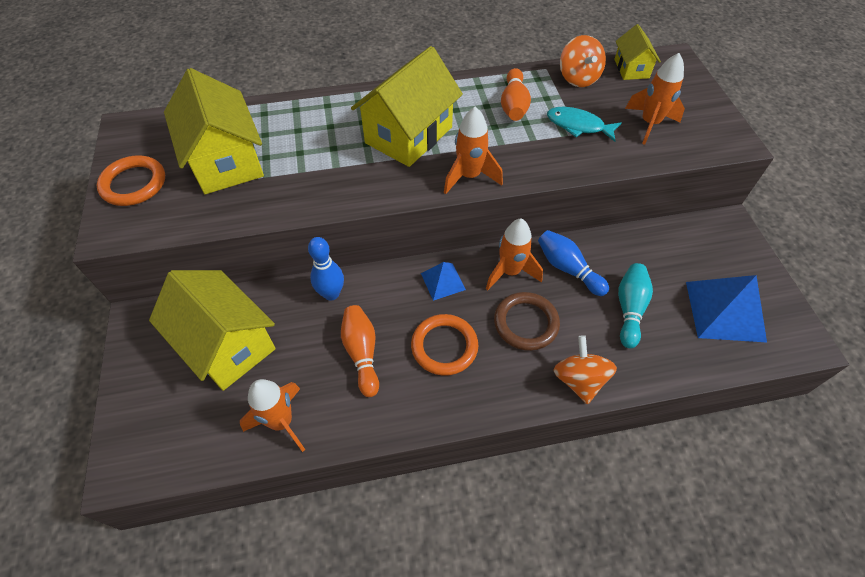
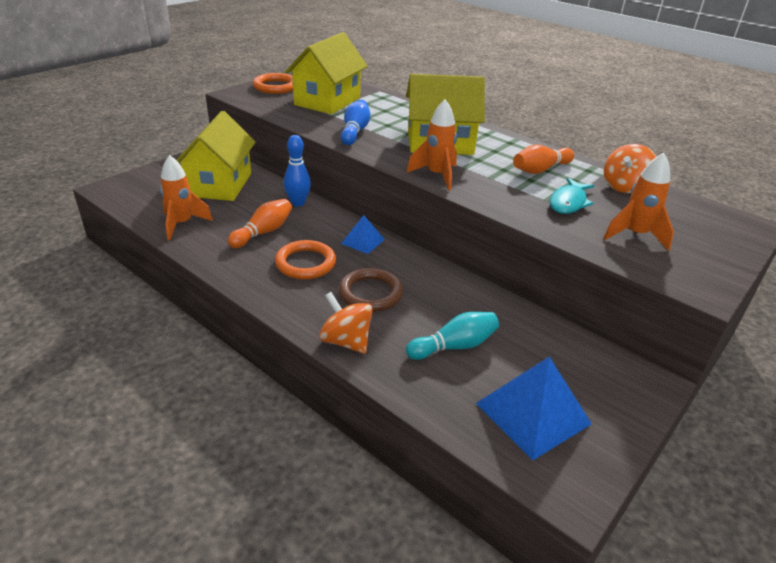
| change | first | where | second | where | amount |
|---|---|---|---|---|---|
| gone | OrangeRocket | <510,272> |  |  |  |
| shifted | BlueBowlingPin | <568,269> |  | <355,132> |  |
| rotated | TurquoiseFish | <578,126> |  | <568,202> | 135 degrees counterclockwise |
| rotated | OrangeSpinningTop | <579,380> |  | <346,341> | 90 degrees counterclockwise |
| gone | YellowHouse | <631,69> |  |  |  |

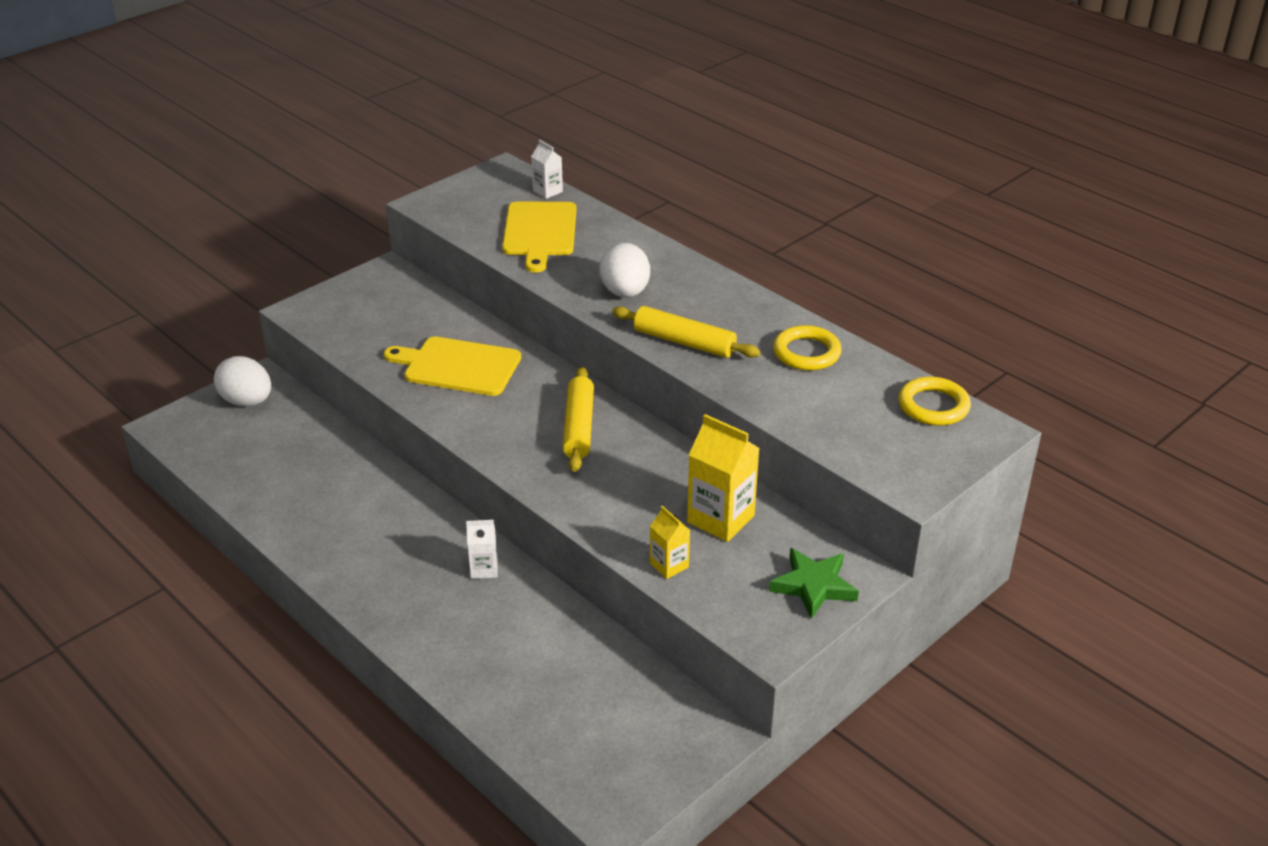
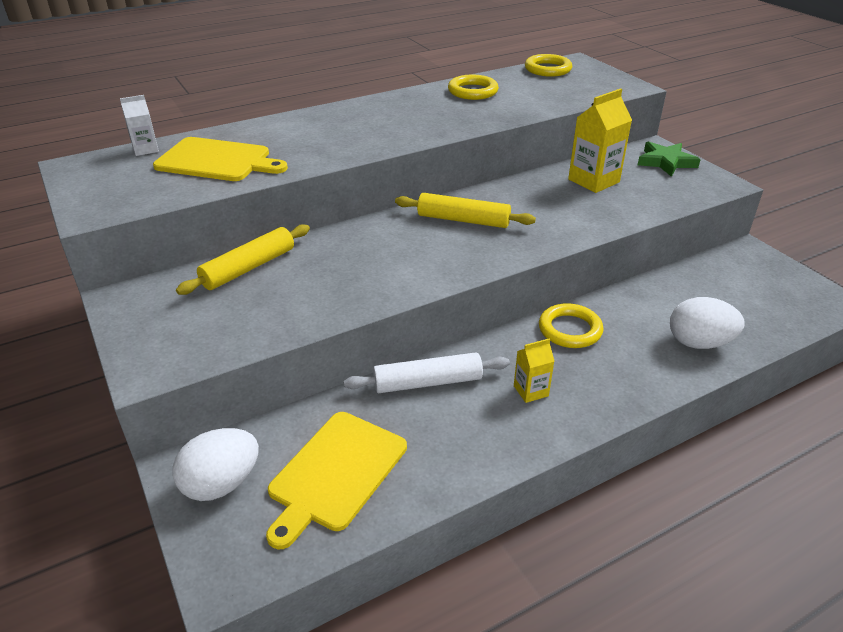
| change | first | where | second | where | amount |
|---|---|---|---|---|---|
| shifted | YellowCuttingBoard | <458,366> |  | <335,473> |  |
| swapped | WhiteCarton | <484,569> | YellowRing | <570,330> |  |
| shifted | WhiteEgg | <625,292> |  | <699,343> |  |
| shifted | YellowRollingPin | <684,342> |  | <248,268> |  |
| shifted | YellowCarton | <669,565> |  | <531,391> |  |
| new |  |  | WhiteRollingPin | <427,382> |  |

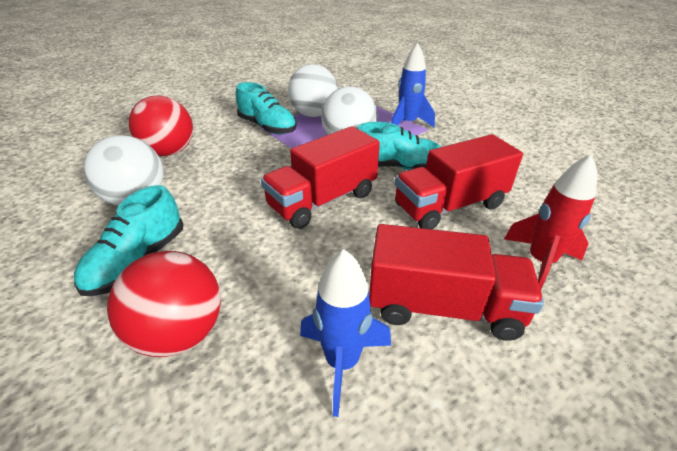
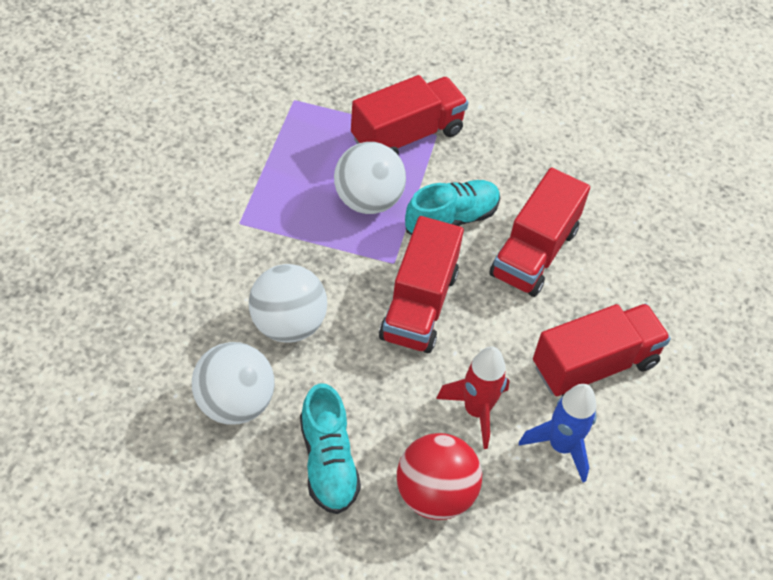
| change | first | where | second | where | amount |
|---|---|---|---|---|---|
| gone | RedBall | <170,152> |  |  |  |
| gone | TurquoiseShoe | <267,127> |  |  |  |
| shifted | WhiteBall | <313,114> |  | <288,324> |  |
| swapped | BlueRocket | <407,124> | RedTruck | <407,135> |  |
| shifted | RedRocket | <540,261> |  | <476,411> |  |

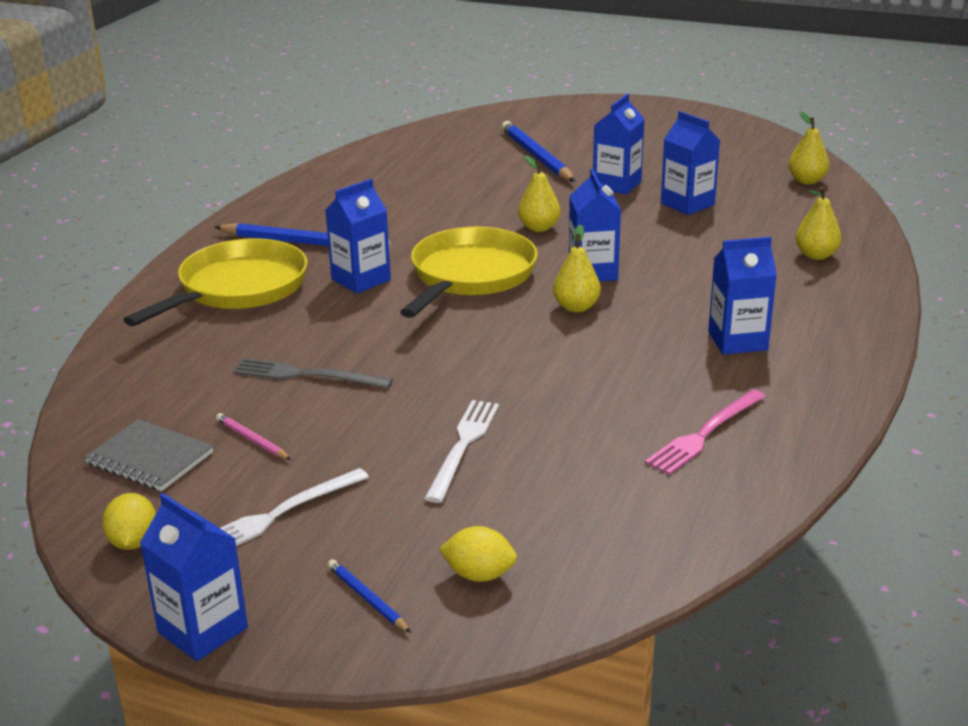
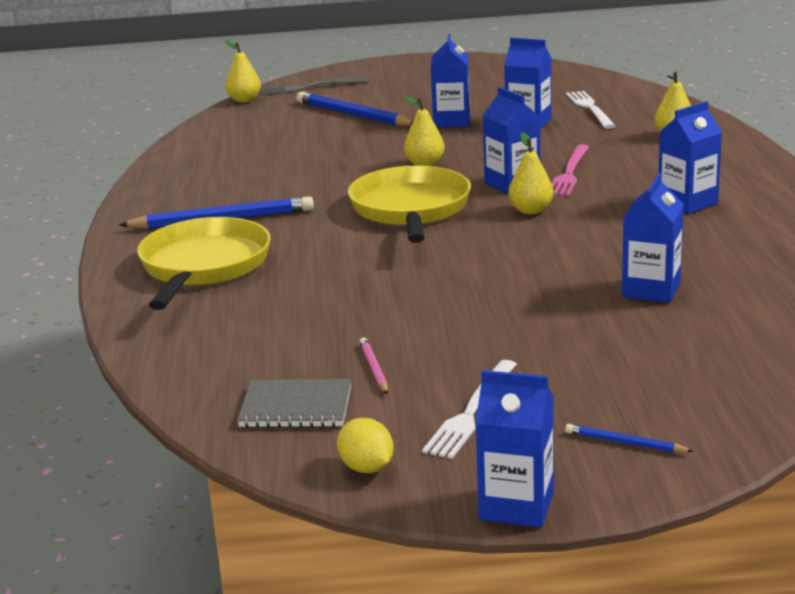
| change | first | where | second | where | amount |
|---|---|---|---|---|---|
| rotated | PinkPencil | <252,440> |  | <374,368> | 60 degrees clockwise |
| shifted | GreyFork | <306,375> |  | <310,87> |  |
| shifted | BlueCarton | <361,280> |  | <651,290> |  |
| shifted | WhiteFork | <463,446> |  | <590,108> |  |
| gone | YellowLemon | <479,575> |  |  |  |
| shifted | PinkFork | <705,434> |  | <569,173> |  |
| shifted | YellowPear | <806,181> |  | <244,100> |  |

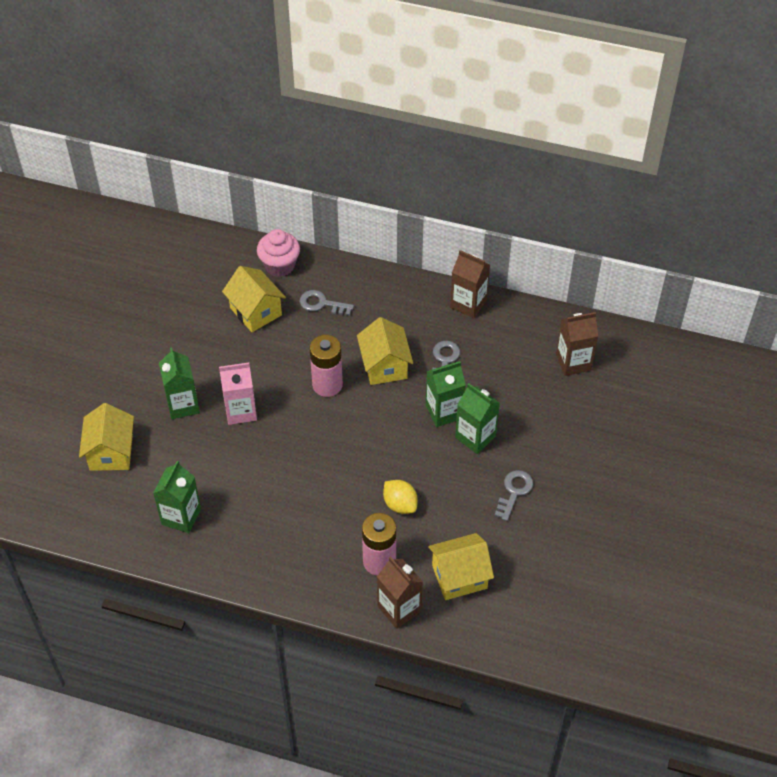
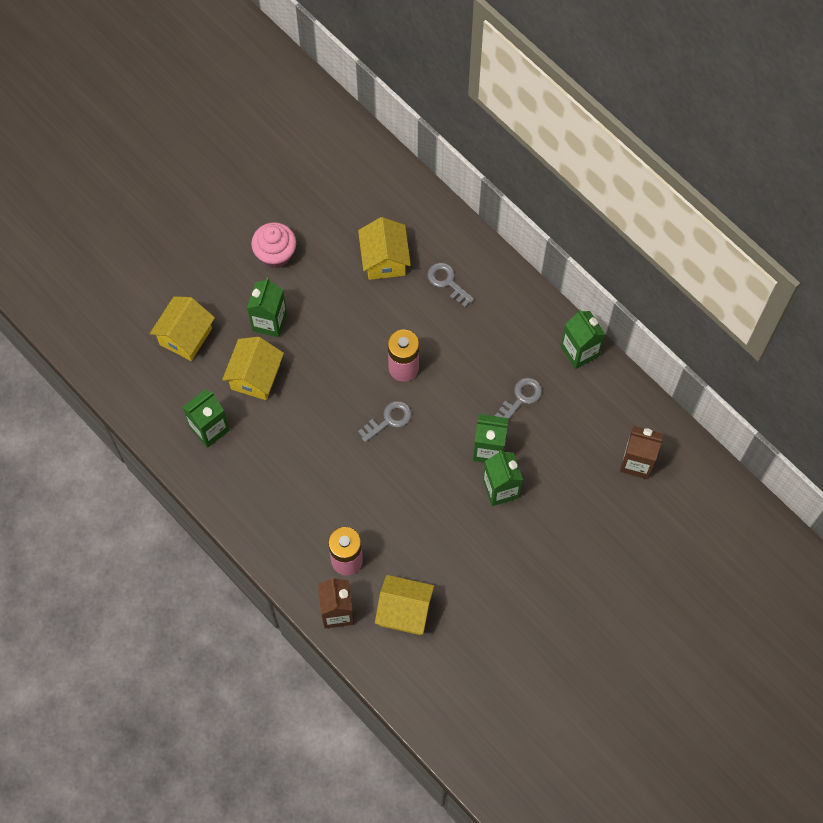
| change | first | where | second | where | amount |
|---|---|---|---|---|---|
| gone | PinkCarton | <241,411> |  |  |  |
| shifted | PinkCupcake | <280,265> |  | <275,254> |  |
| shifted | YellowHouse | <384,366> |  | <255,377> |  |
| gone | YellowLemon | <400,504> |  |  |  |
| repainted | BrownCarton | <468,304> | GreenCarton | <579,351> |  |
| shifted | GreyKey | <514,492> |  | <389,420> |  |

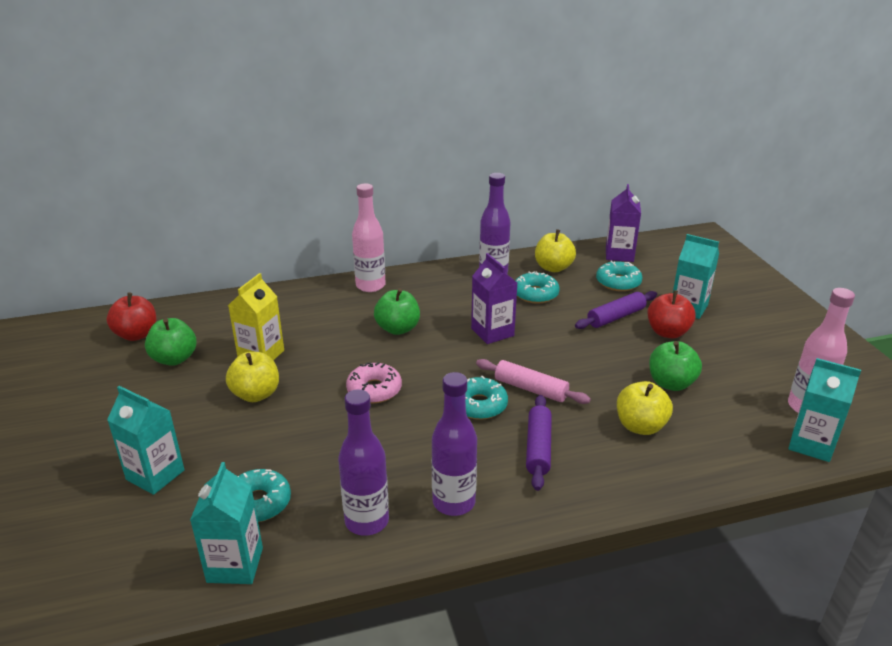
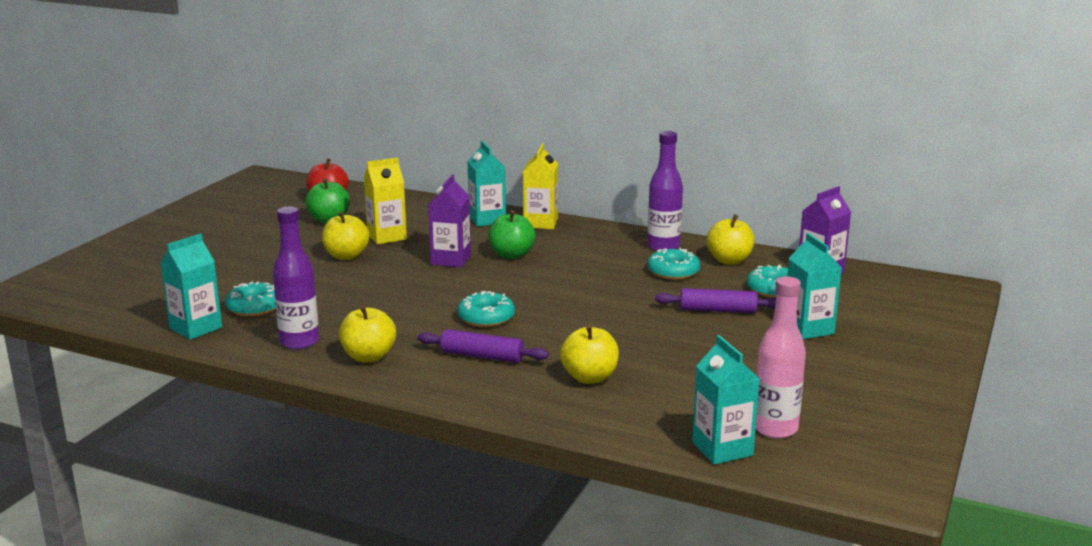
| change | first | where | second | where | amount |
|---|---|---|---|---|---|
| shifted | TurquoiseCarton | <155,475> |  | <487,220> |  |
| gone | PinkDonut | <374,390> |  |  |  |
| swapped | PinkBottle | <370,286> | YellowCarton | <540,223> |  |
| swapped | PurpleBottle | <454,502> | YellowApple | <368,357> |  |
| shifted | PurpleCarton | <492,332> |  | <451,260> |  |
| gone | PinkRollingPin | <530,389> |  |  |  |
| rotated | PurpleRollingPin | <538,448> |  | <482,356> | 60 degrees clockwise |
| gone | RedApple | <667,332> |  |  |  |
| gone | GreenApple | <671,383> |  |  |  |

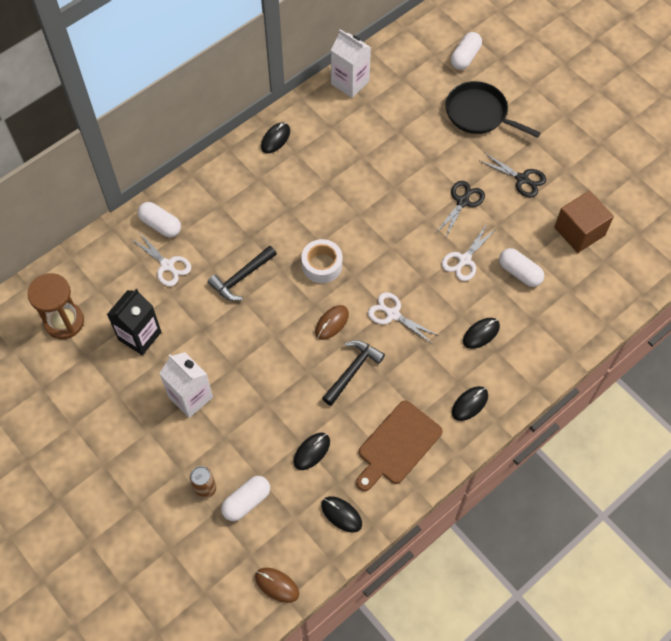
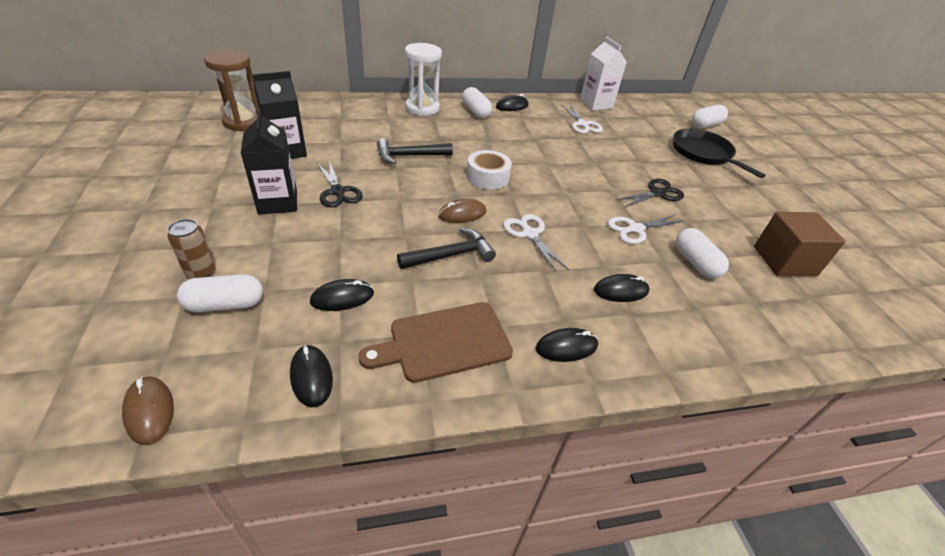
| change | first | where | second | where | amount |
|---|---|---|---|---|---|
| shifted | WhiteScissors | <167,265> |  | <582,124> |  |
| shifted | WhiteCapsule | <160,225> |  | <475,111> |  |
| repainted | WhiteCarton | <190,397> | BlackCarton | <278,202> |  |
| shifted | BlackScissors | <522,179> |  | <338,191> |  |
| new |  |  | WhiteHourglass | <422,108> |  |

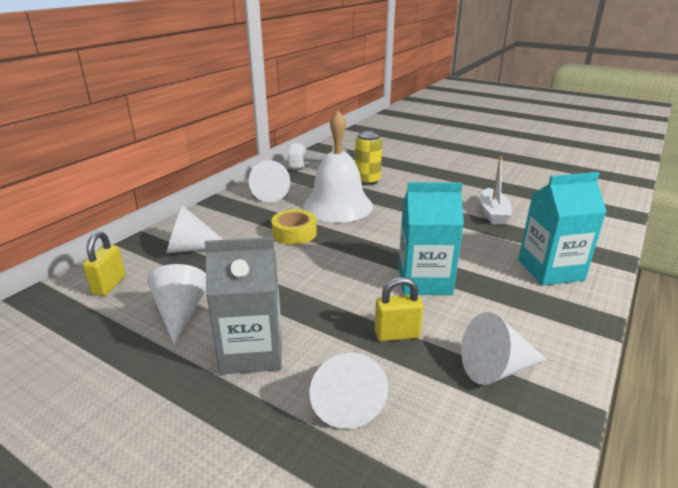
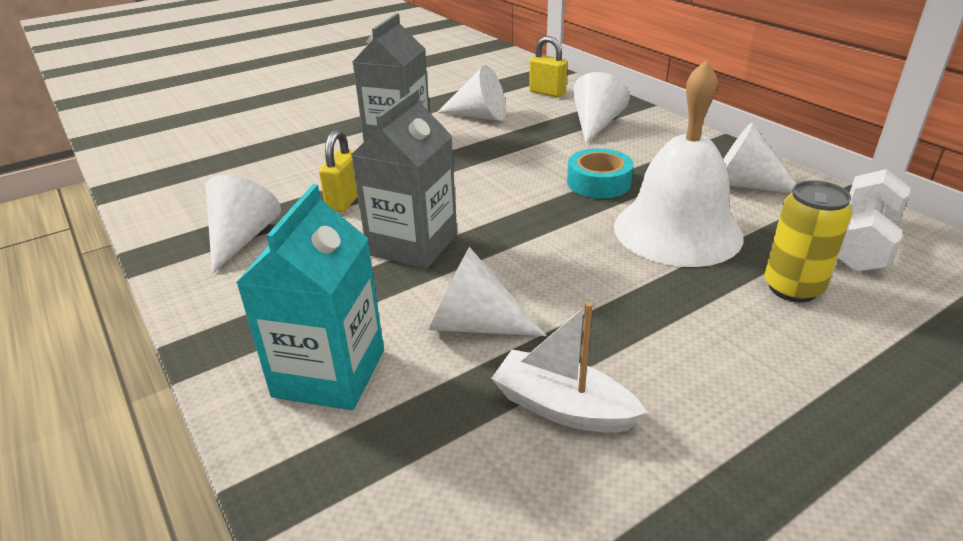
| change | first | where | second | where | amount |
|---|---|---|---|---|---|
| repainted | YellowTape | <294,233> | TurquoiseTape | <598,182> |  |
| shifted | WhiteCone | <345,400> |  | <474,324> |  |
| repainted | TurquoiseCarton | <424,281> | GreyCarton | <412,244> |  |

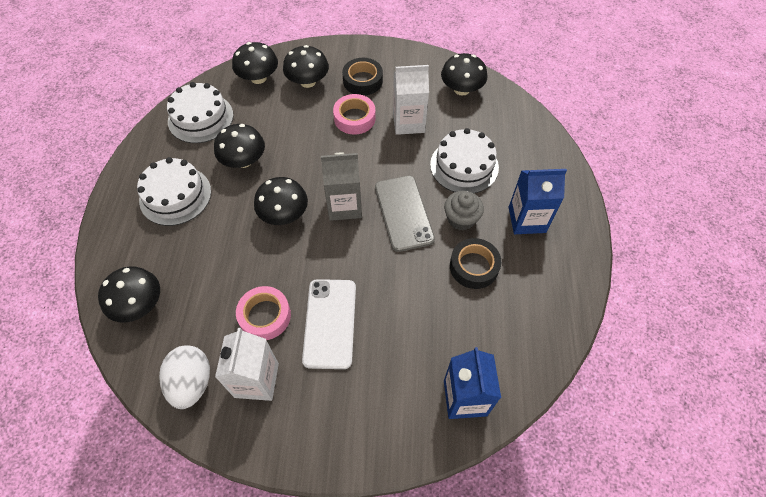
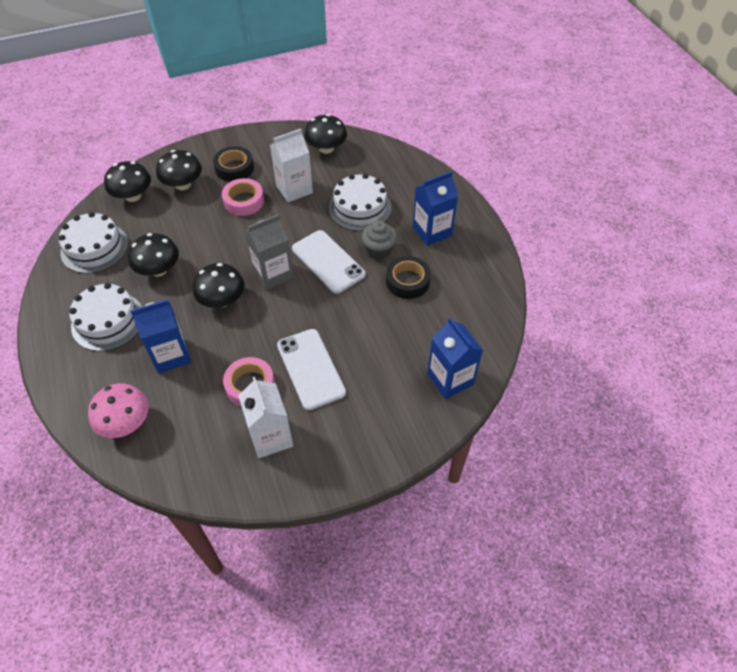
| change | first | where | second | where | amount |
|---|---|---|---|---|---|
| repainted | BlackMushroom | <139,304> | PinkMushroom | <126,422> |  |
| gone | WhiteEgg | <192,382> |  |  |  |
| repainted | GreyPhone | <403,213> | WhitePhone | <328,262> |  |
| new |  |  | BlueCarton | <171,355> |  |

